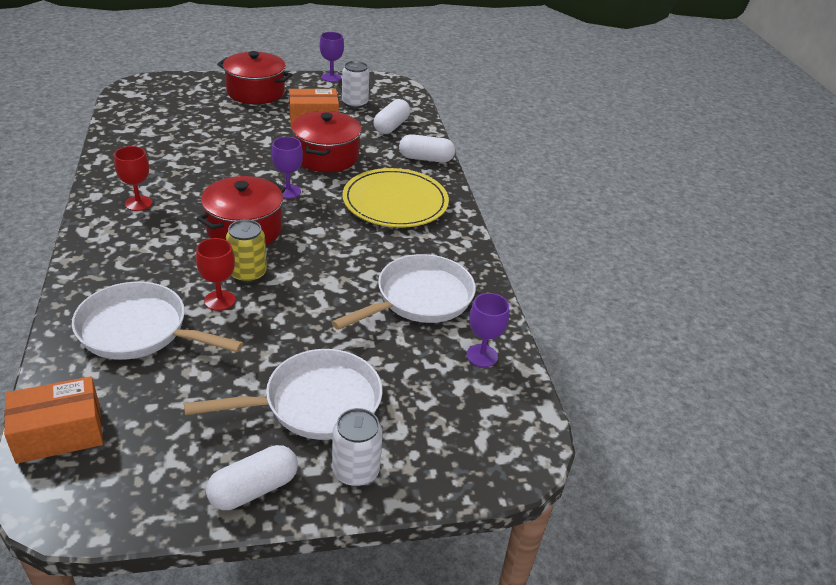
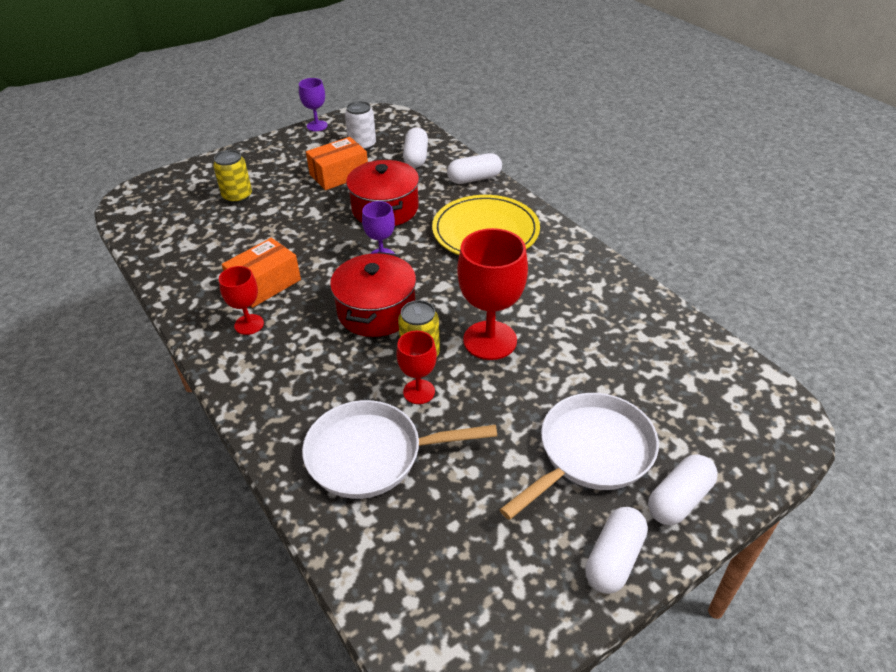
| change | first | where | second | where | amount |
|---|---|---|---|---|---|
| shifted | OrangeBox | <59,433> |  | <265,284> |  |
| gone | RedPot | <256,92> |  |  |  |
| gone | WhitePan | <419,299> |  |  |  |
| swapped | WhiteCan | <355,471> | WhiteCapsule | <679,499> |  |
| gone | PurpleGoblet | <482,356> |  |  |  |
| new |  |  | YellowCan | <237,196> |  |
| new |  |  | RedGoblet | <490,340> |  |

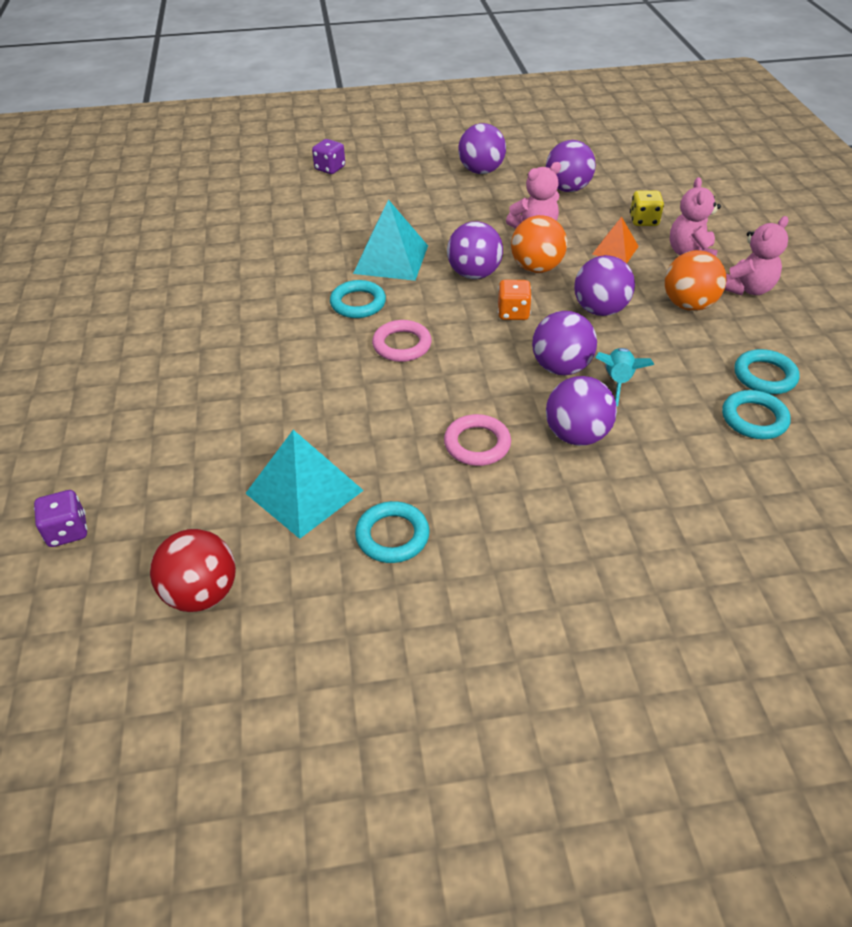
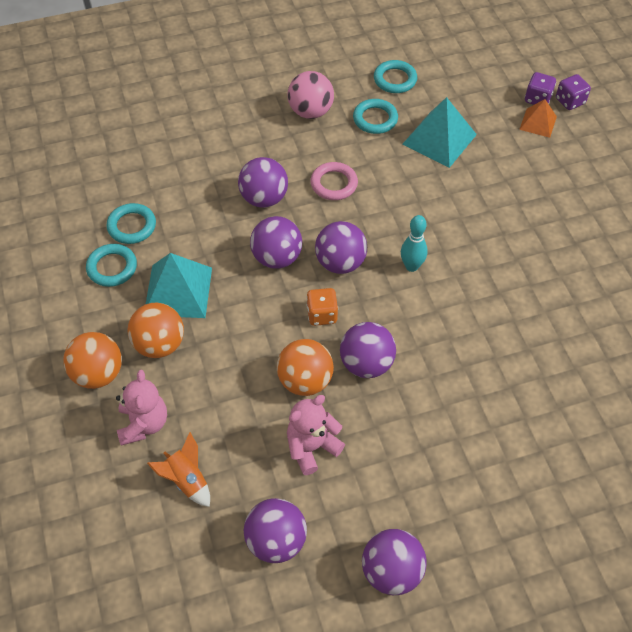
| change | first | where | second | where | amount |
|---|---|---|---|---|---|
| gone | RedBall | <201,593> |  |  |  |
| shifted | PurpleDice | <330,168> |  | <537,99> |  |
| shifted | TurquoiseRing | <358,303> |  | <395,79> |  |
| shifted | TurquoisePyramid | <391,259> |  | <178,291> |  |
| swapped | PinkRing | <402,345> | TurquoiseBowlingPin | <411,266> |  |
| shifted | PurpleBall | <600,310> |  | <340,263> |  |
| shifted | OrangePyramid | <615,250> |  | <538,123> |  |
| gone | TurquoiseRocket | <618,382> |  |  |  |
| swapped | YellowDice | <644,221> | OrangeRocket | <186,480> |  |
| swapped | PinkTeddyBear | <747,289> | OrangeBall | <98,374> |  |
| new |  |  | PinkBall | <310,111> |  |

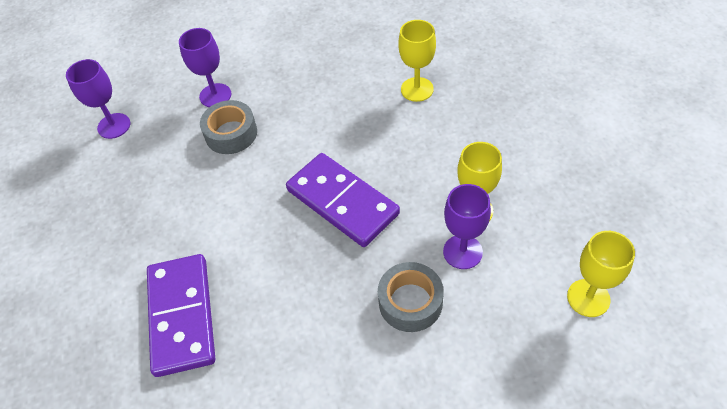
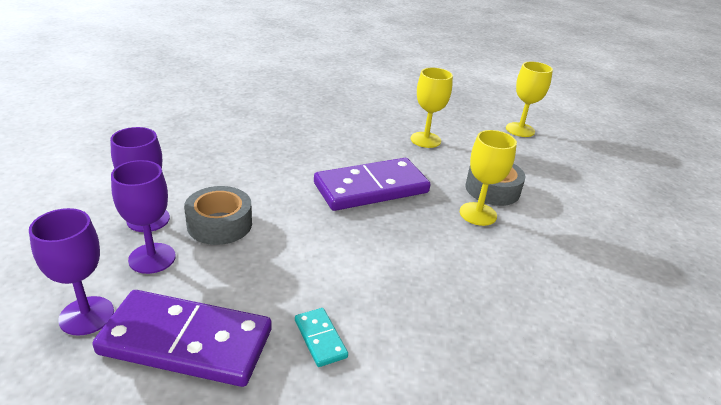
| change | first | where | second | where | amount |
|---|---|---|---|---|---|
| shifted | PurpleDomino | <181,316> |  | <186,342> |  |
| shifted | YellowGoblet | <417,89> |  | <478,214> |  |
| shifted | PurpleGoblet | <462,252> |  | <152,258> |  |
| new |  |  | TurquoiseDomino | <320,338> |  |

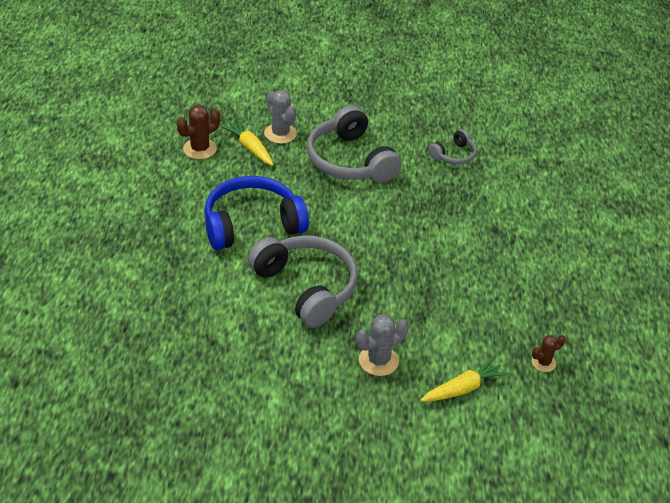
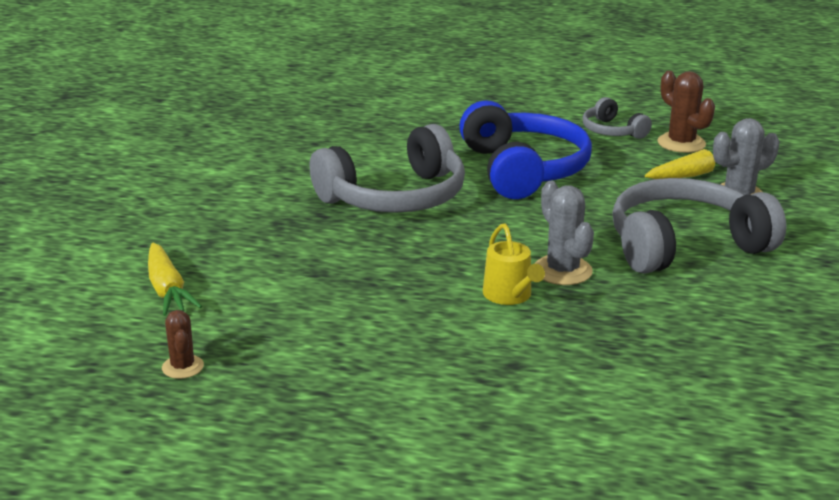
| change | first | where | second | where | amount |
|---|---|---|---|---|---|
| shifted | GreyCactus | <378,361> |  | <562,271> |  |
| shifted | GreyHeadphones | <454,155> |  | <612,131> |  |
| new |  |  | YellowWateringCan | <510,295> |  |

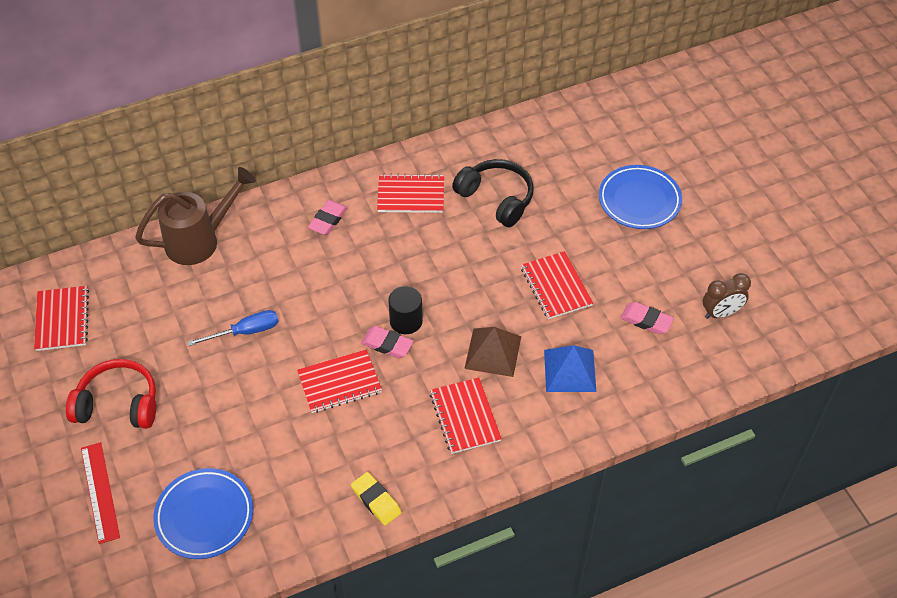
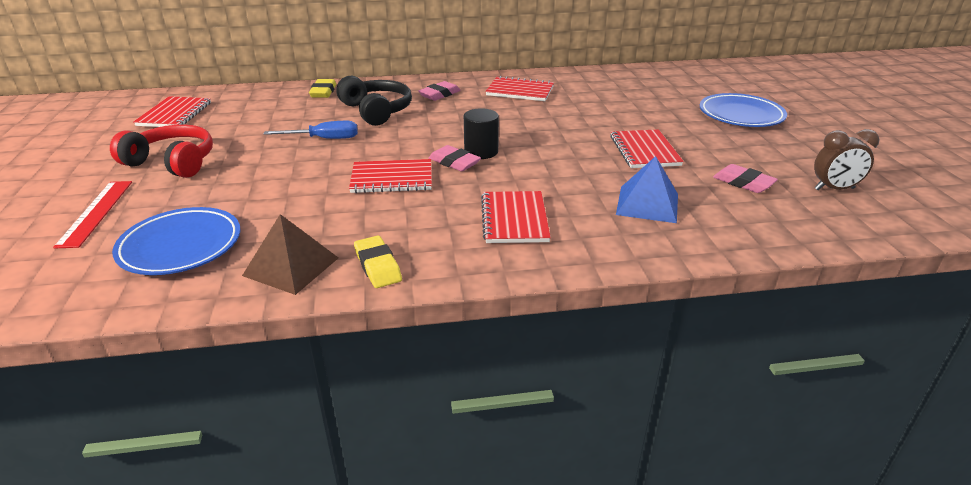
| change | first | where | second | where | amount |
|---|---|---|---|---|---|
| swapped | BrownWateringCan | <199,240> | YellowEraser | <323,92> |  |
| shifted | BlackHeadphones | <496,198> |  | <376,111> |  |
| shifted | BrownPyramid | <493,352> |  | <291,266> |  |

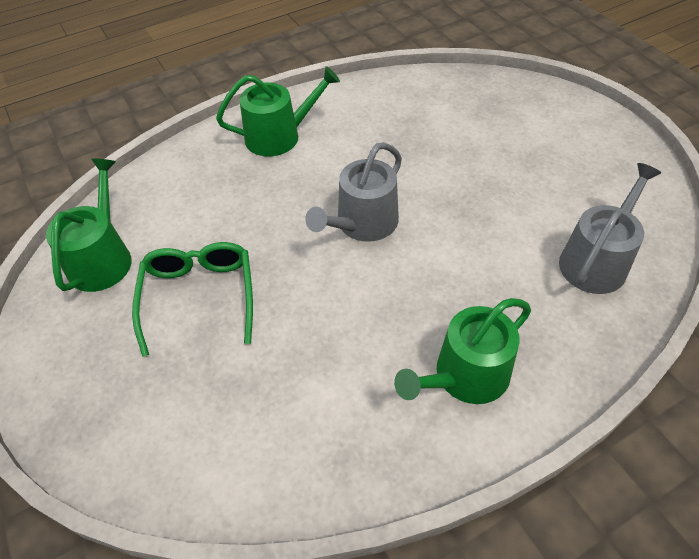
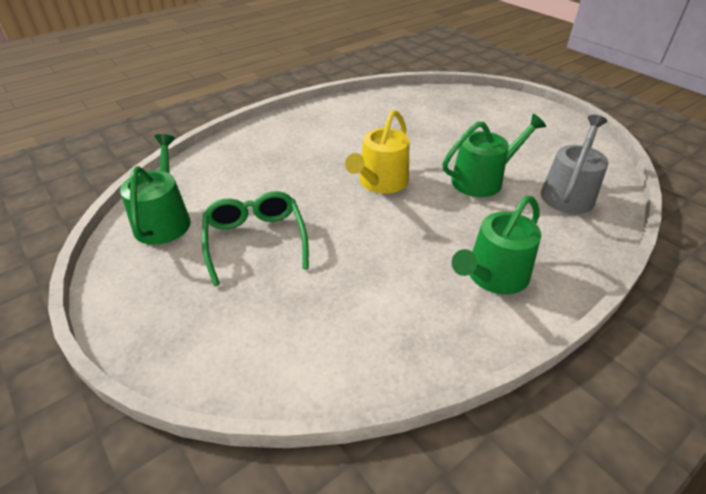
| change | first | where | second | where | amount |
|---|---|---|---|---|---|
| shifted | GreenWateringCan | <279,136> |  | <482,180> |  |
| repainted | GreyWateringCan | <362,224> | YellowWateringCan | <380,182> |  |

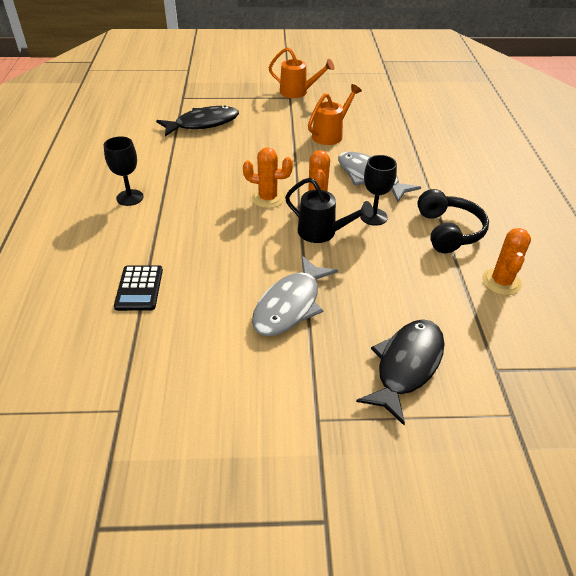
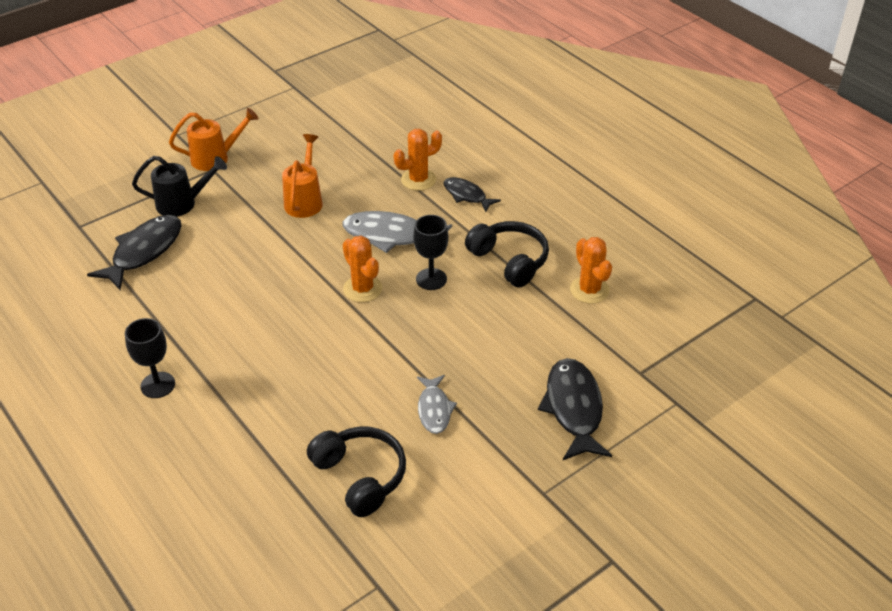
| change | first | where | second | where | amount |
|---|---|---|---|---|---|
| gone | BlackCalculator | <139,288> |  |  |  |
| shifted | OrangeCactus | <268,198> |  | <418,180> |  |
| scaled | GreyFish | <290,305> |  | <434,409> | x0.60 |
| shifted | BlackWateringCan | <322,233> |  | <182,204> |  |
| new |  |  | BlackHeadphones | <360,476> |  |
| new |  |  | BlackFish | <466,195> |  |

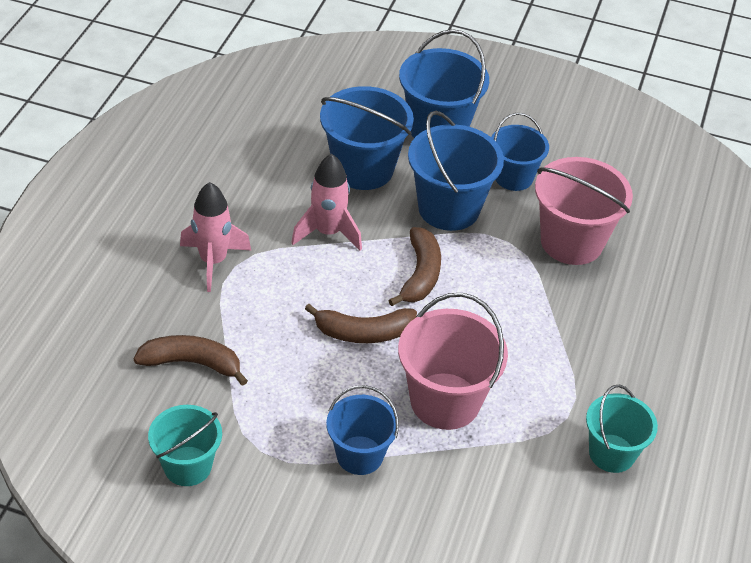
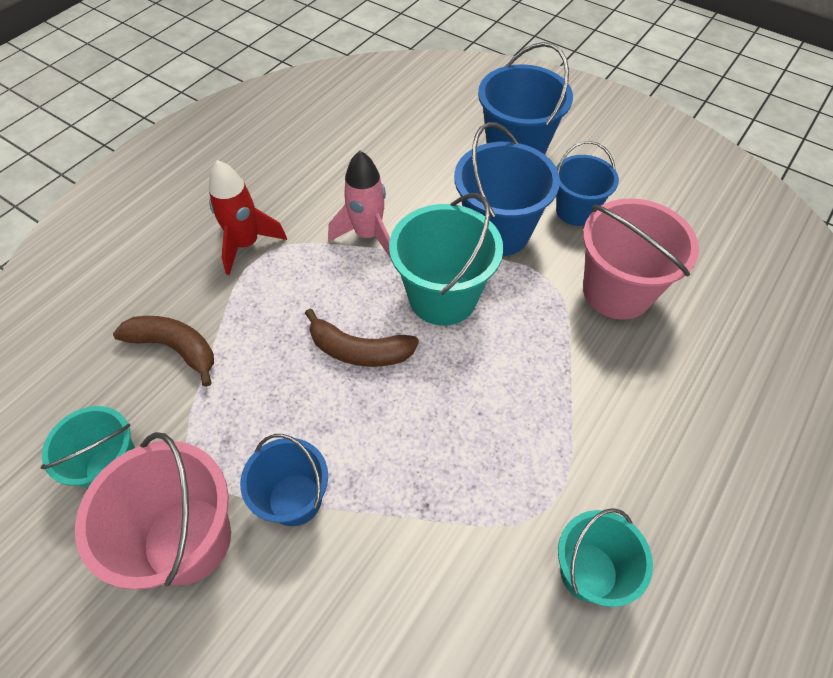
| change | first | where | second | where | amount |
|---|---|---|---|---|---|
| repainted | PinkRocket | <213,261> | RedRocket | <246,244> |  |
| gone | BlueBucket | <363,169> |  |  |  |
| swapped | BrownBanana | <420,274> | TurquoiseBucket | <442,297> |  |
| shifted | PinkBucket | <445,401> |  | <187,540> |  |

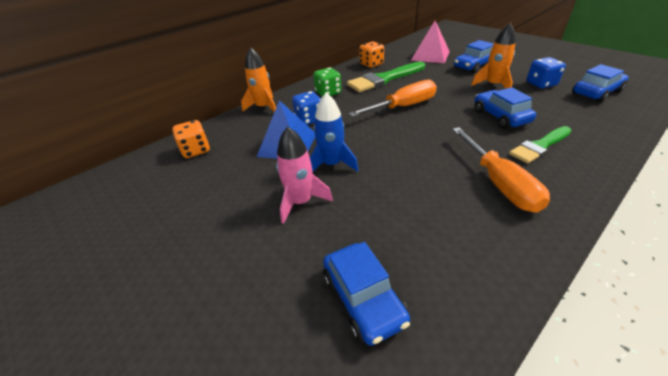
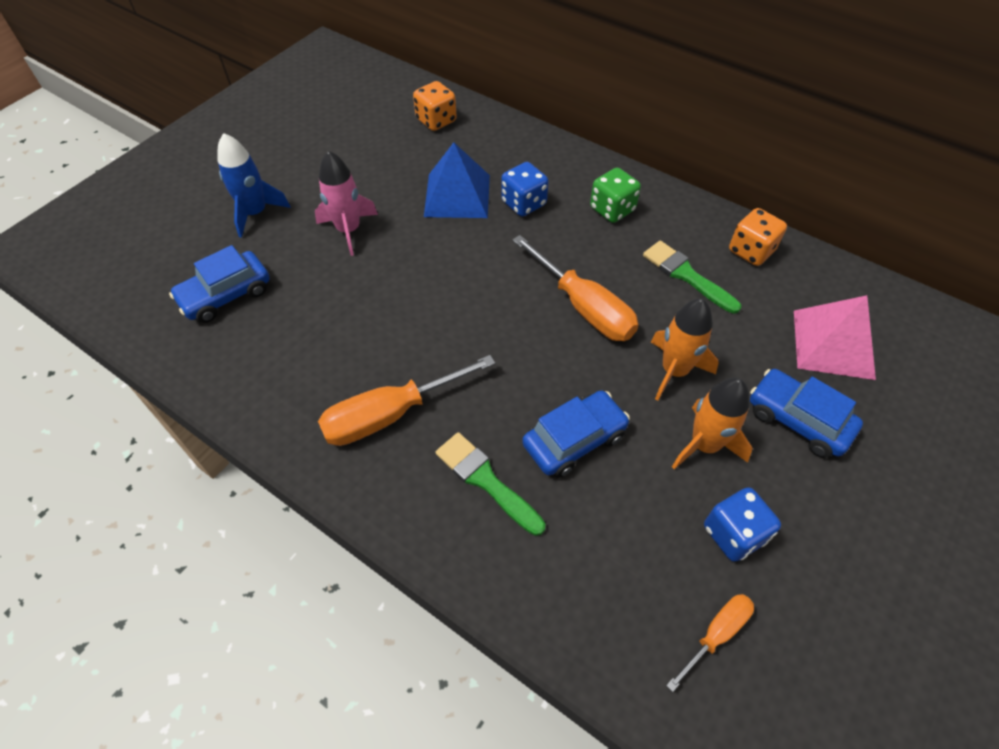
| change | first | where | second | where | amount |
|---|---|---|---|---|---|
| shifted | OrangeRocket | <264,107> |  | <674,370> |  |
| shifted | BlueRocket | <332,164> |  | <255,213> |  |
| scaled | GreenBrush | <384,79> |  | <686,275> | x0.66 |
| swapped | BlueCar | <596,92> | OrangeScrewdriver | <716,634> |  |

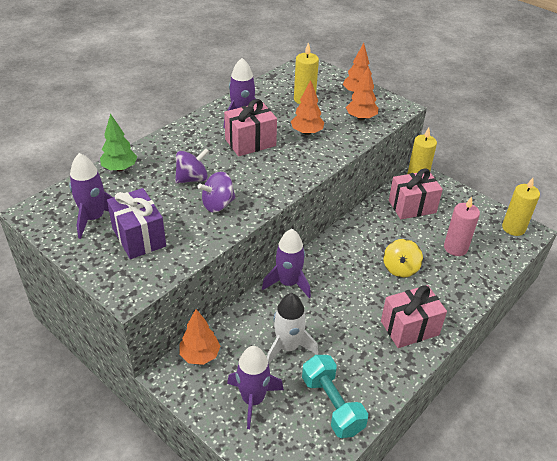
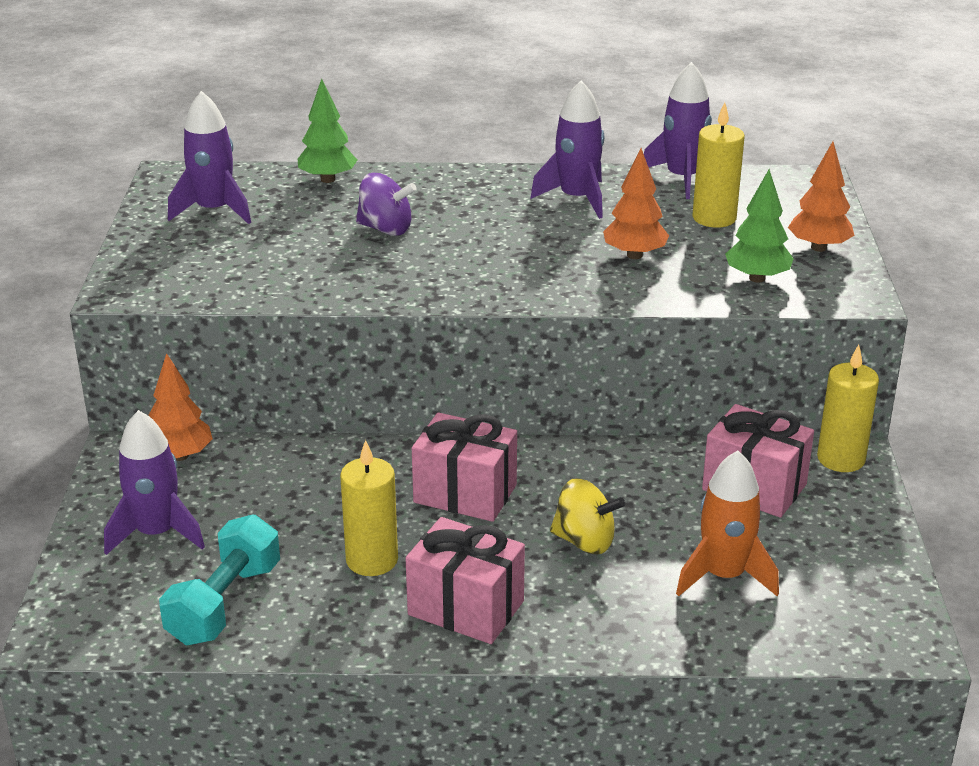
| change | first | where | second | where | amount |
|---|---|---|---|---|---|
| gone | PurpleGift | <139,237> |  |  |  |
| gone | PurpleSpinningTop | <218,204> |  |  |  |
| shifted | PinkGift | <250,142> |  | <465,493> |  |
| shifted | PurpleRocket | <288,283> |  | <682,178> |  |
| gone | WhiteRocket | <288,347> |  |  |  |
| repainted | OrangeTree | <361,118> | GreenTree | <757,278> |  |
| rotated | YellowSpinningTop | <400,268> |  | <585,541> | 135 degrees counterclockwise |
| swapped | PinkCandle | <455,248> | OrangeRocket | <724,576> |  |
| shifted | YellowCandle | <513,228> |  | <372,560> |  |

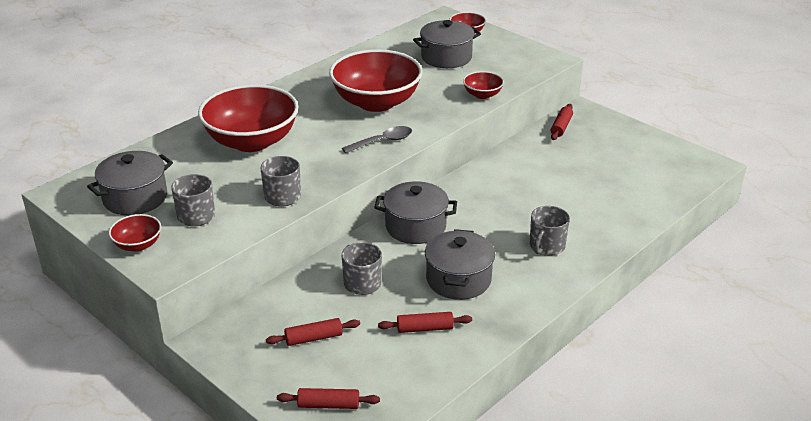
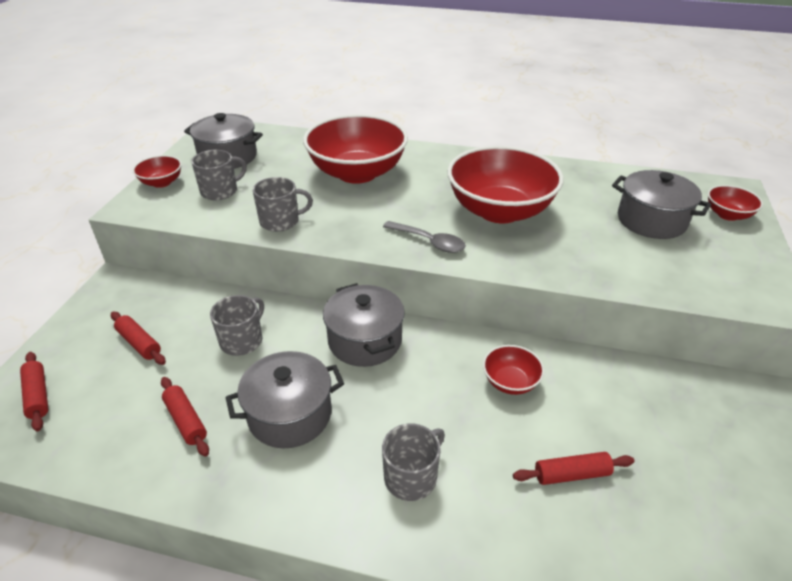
| change | first | where | second | where | amount |
|---|---|---|---|---|---|
| shifted | RedBowl | <482,95> |  | <510,382> |  |
| rotated | GreyMug | <546,246> |  | <411,477> | 135 degrees clockwise |
| shifted | RedRollingPin | <561,127> |  | <571,474> |  |

